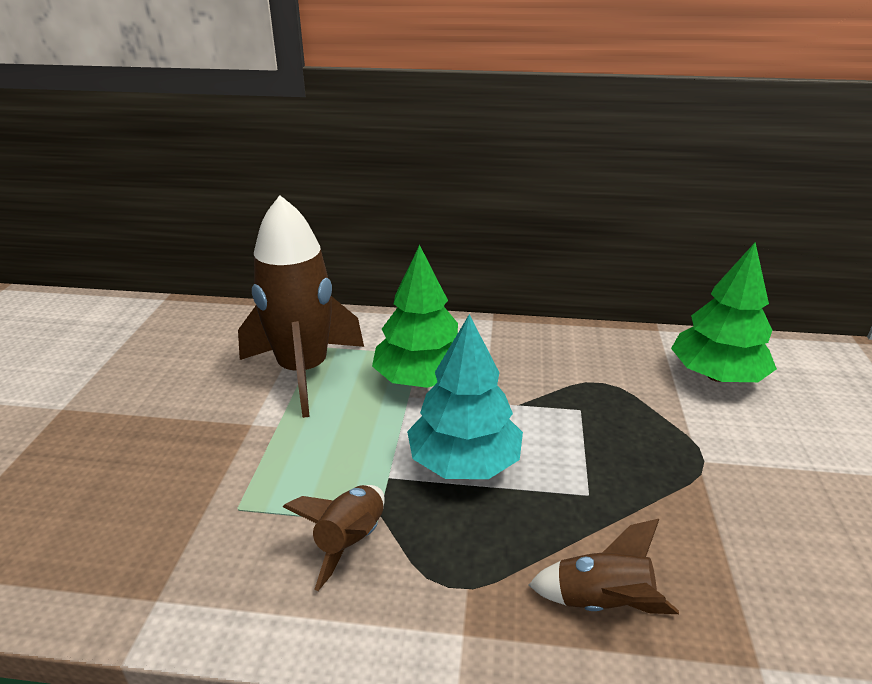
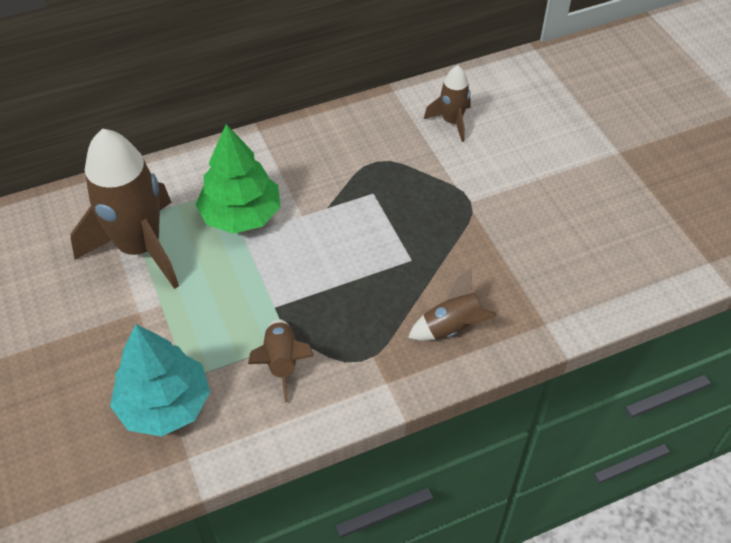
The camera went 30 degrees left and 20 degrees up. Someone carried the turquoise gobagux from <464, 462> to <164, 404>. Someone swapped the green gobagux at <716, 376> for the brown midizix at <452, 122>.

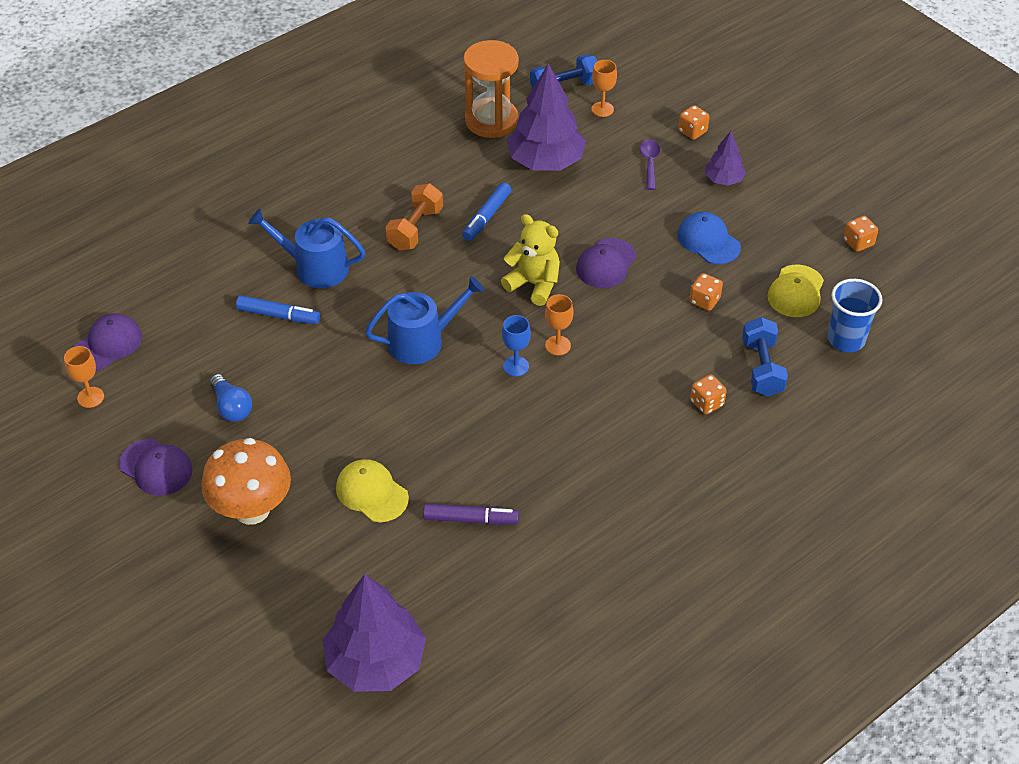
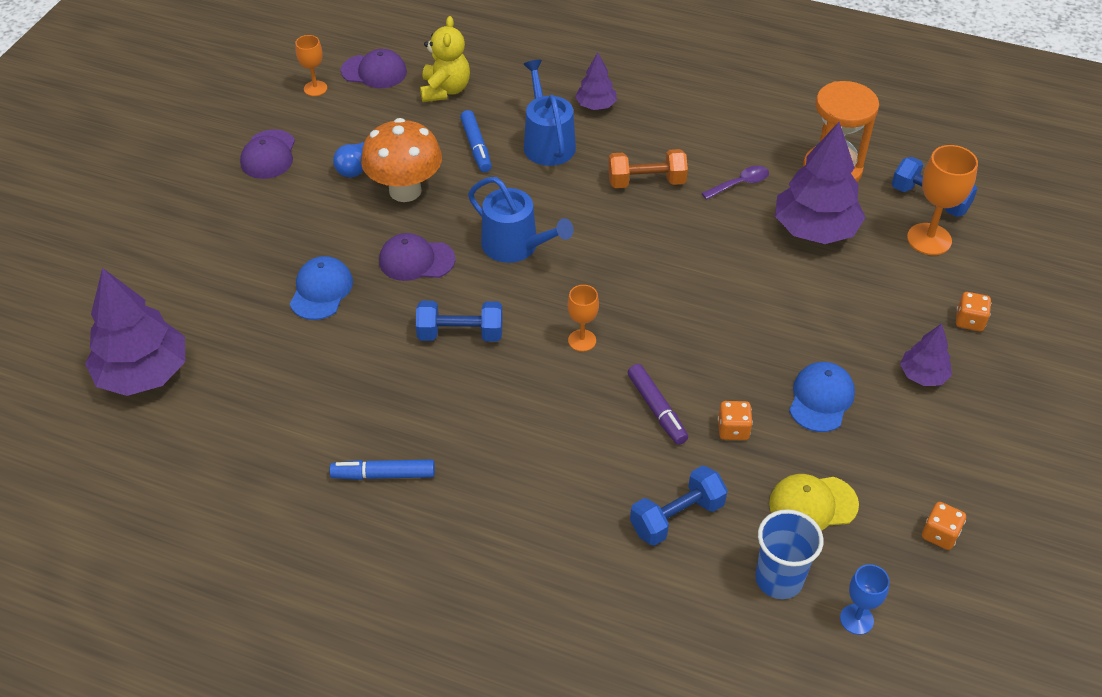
The camera went 60 degrees right and 0 degrees up. Someone took away the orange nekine at <706, 403>. Someone put down the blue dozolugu at <460, 334>. Someone put down the purple gobagux at <596, 105>. Someone carried the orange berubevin from <252, 509> to <405, 190>. Someone carried the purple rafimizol from <470, 519> to <656, 409>. Someone carried the blue rafimizol from <487, 216> to <384, 475>. Someone carried the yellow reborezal from <534, 284> to <445, 90>. Someone carried the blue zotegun from <516, 366> to <856, 619>. Someone carried the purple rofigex from <606, 263> to <416, 260>. Someone carried the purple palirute from <649, 163> to <740, 184>. Someone repainted the yellow rofigex at <372, 493>, which became the blue rofigex at <321, 290>. Someone scaled the orange zotegun at <602, 109> by 1.67.

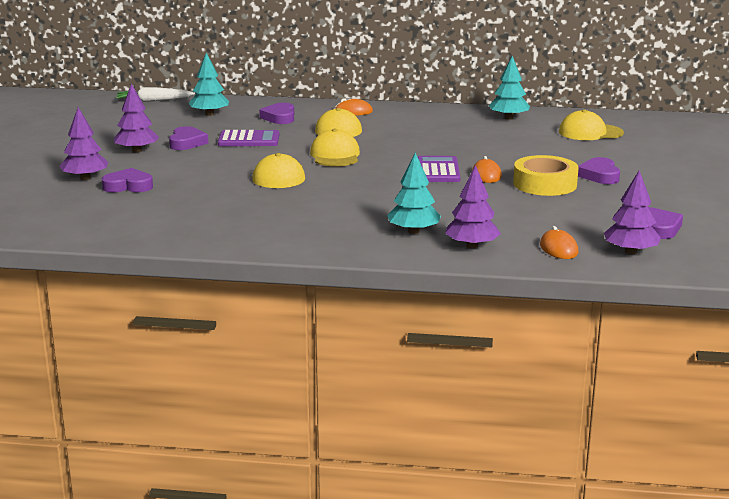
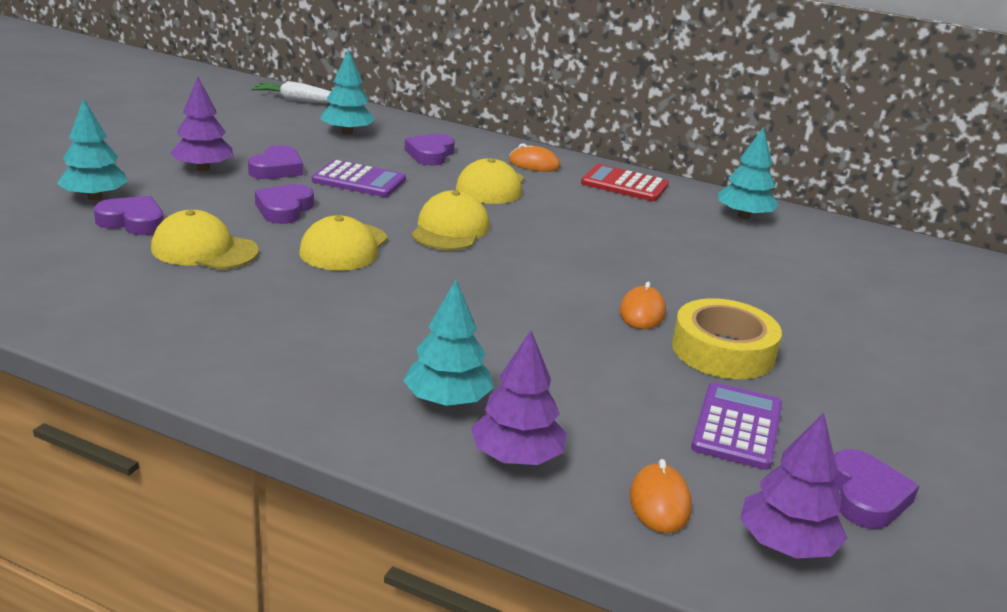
The camera went 15 degrees right and 5 degrees up. Someone put down the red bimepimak at <624, 184>. Someone carried the purple bimepimak from <438, 170> to <737, 427>. Someone carried the yellow rofigex from <590, 132> to <204, 250>. Someone carried the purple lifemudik from <599, 175> to <284, 209>. Someone repainted the purple gobagux at <85, 178>, which became the turquoise gobagux at <95, 197>.

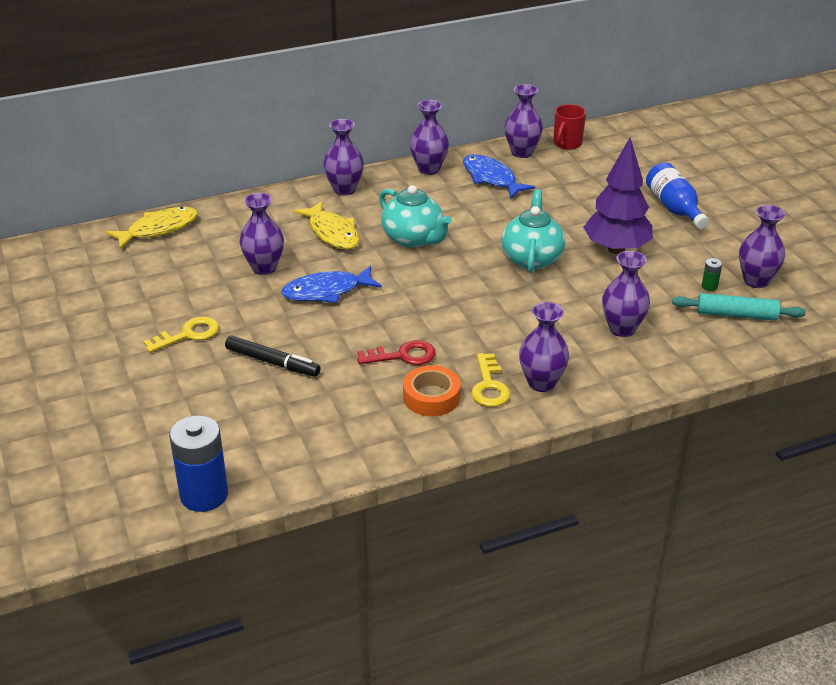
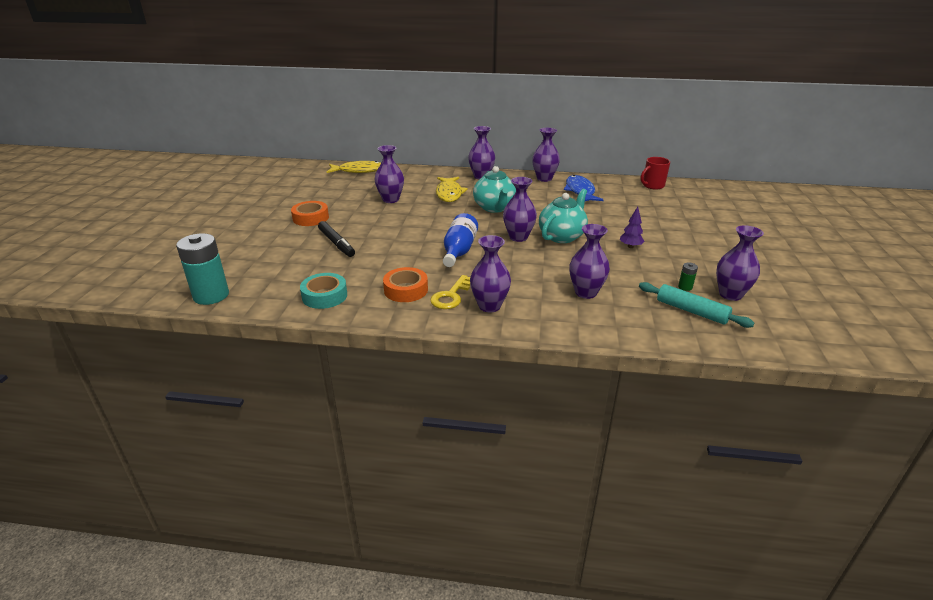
The camera went 30 degrees right and 5 degrees down. Someone took away the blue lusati at <326, 291>. Someone took away the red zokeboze at <403, 356>. Someone put down the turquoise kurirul at <324, 296>. Someone carried the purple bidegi from <522, 152> to <518, 237>. Someone carried the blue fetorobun from <674, 208> to <459, 251>. Someone swapped the yellow zokeboze at <188, 334> for the orange kurirul at <310, 218>. Someone repainted the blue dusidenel at <204, 495>, which became the turquoise dusidenel at <211, 295>. Someone scaled the purple gobagux at <616, 249> by 0.44.

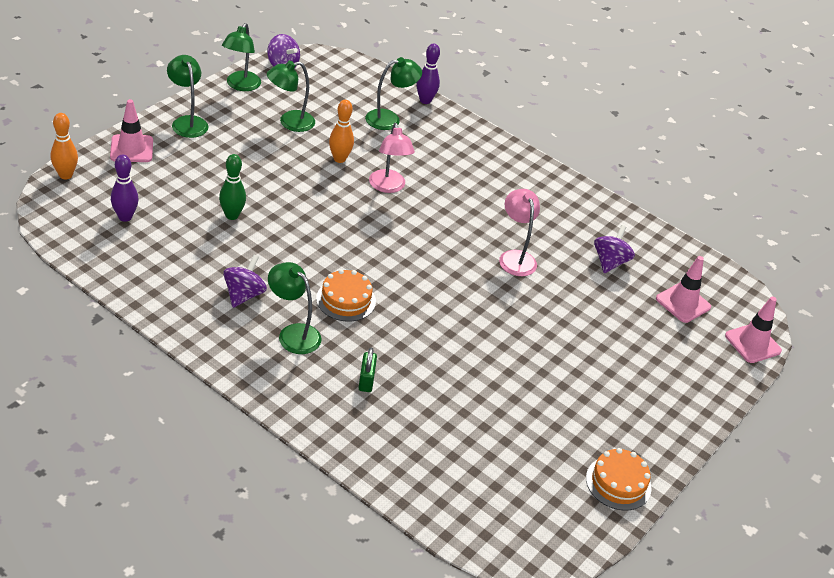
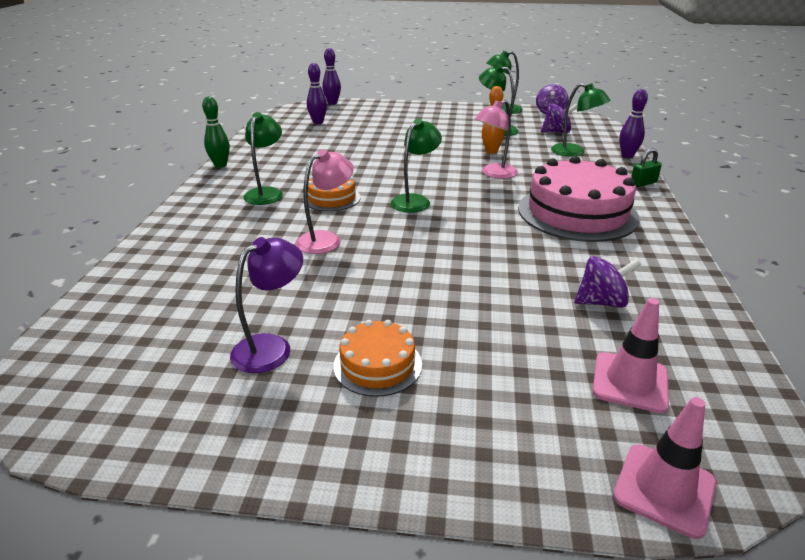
The camera went 65 degrees right and 10 degrees down. Someone took away the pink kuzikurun at <131, 149>. Someone put down the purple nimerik at <271, 347>. Someone put down the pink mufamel at <577, 213>. Someone carried the green nimerik from <187, 122> to <415, 200>. Someone carried the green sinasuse from <232, 215> to <220, 165>. Someone carried the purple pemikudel from <244, 295> to <556, 132>. Someone carried the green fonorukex from <366, 380> to <643, 183>. Someone carried the pink nimerik from <515, 257> to <326, 239>. Someone carried the orange mufamel from <618, 483> to <377, 365>. Someone repainted the orange sinasuse at <65, 175>, which became the purple sinasuse at <332, 103>.

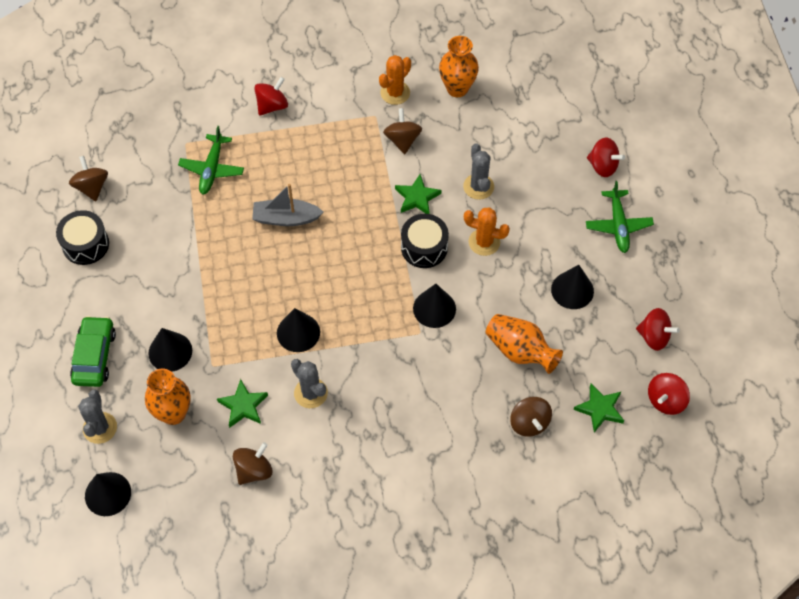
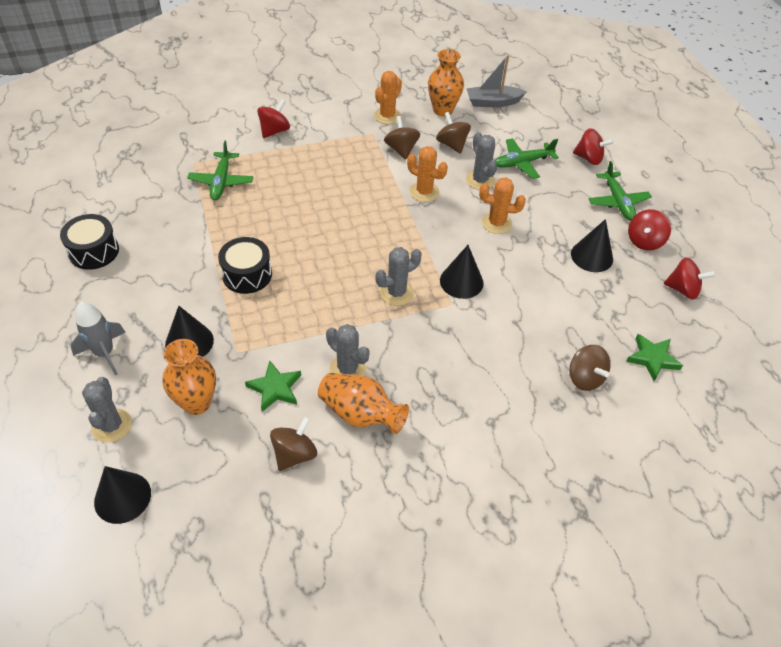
The camera went 10 degrees left and 10 degrees down. Someone took away the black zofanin at <298, 332>. Someone put down the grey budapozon at <396, 293>. Someone put down the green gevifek at <522, 163>. Someone carried the brown pemikudel from <92, 187> to <452, 144>. Someone carried the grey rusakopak from <286, 218> to <493, 102>. Someone carried the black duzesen from <424, 247> to <247, 275>. Someone carried the orange bidegi from <520, 351> to <360, 414>. Someone carried the red pemikudel from <665, 400> to <644, 241>. Someone swapped the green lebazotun at <94, 356> for the grey midizix at <104, 353>. Someone swapped the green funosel at <417, 197> for the orange budapozon at <424, 192>.

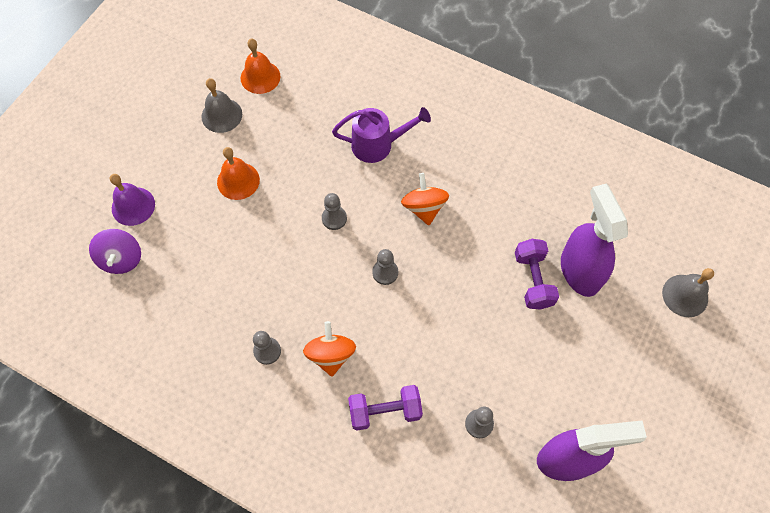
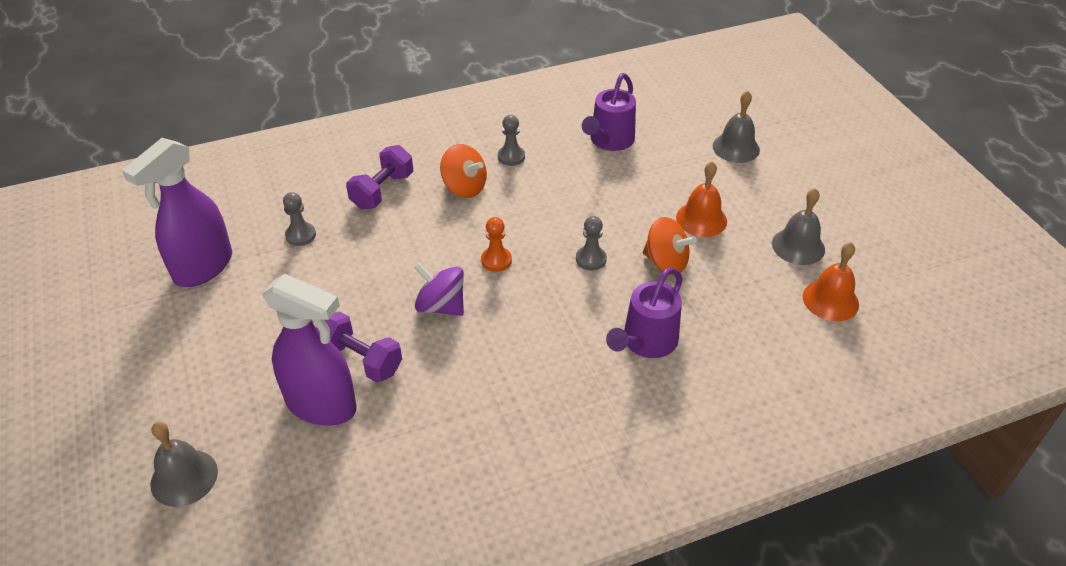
The camera went 130 degrees right and 20 degrees down. Someone put down the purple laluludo at <609, 141>. Someone carried the purple pemikudel from <121, 259> to <441, 306>. Someone carried the orange pemikudel from <424, 208> to <666, 262>. Someone repainted the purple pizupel at <133, 206>, which became the grey pizupel at <736, 148>. Someone repainted the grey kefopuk at <385, 272>, which became the orange kefopuk at <496, 260>.

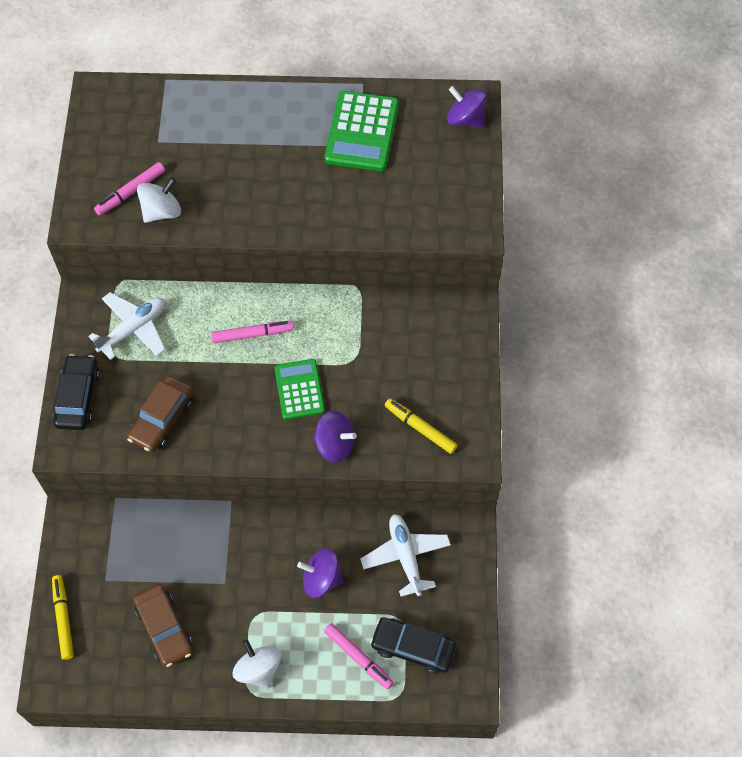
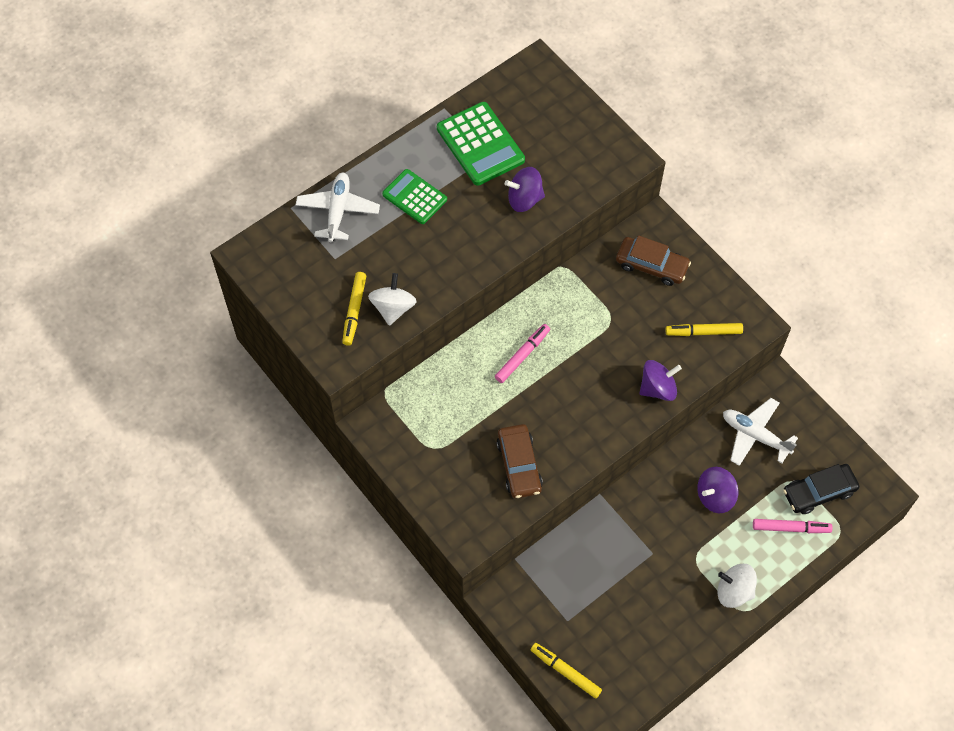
The camera went 40 degrees left and 0 degrees up. Someone took away the black lebazotun at <78, 397>. Someone carried the white gevifek from <133, 329> to <338, 211>. Someone carried the brown lebazotun from <164, 628> to <651, 265>. Someone carried the green bimepimak from <299, 389> to <414, 197>. Someone carried the purple pemikudel from <465, 119> to <524, 199>. Someone repainted the pink rafimizol at <130, 192>, which became the yellow rafimizol at <354, 311>.

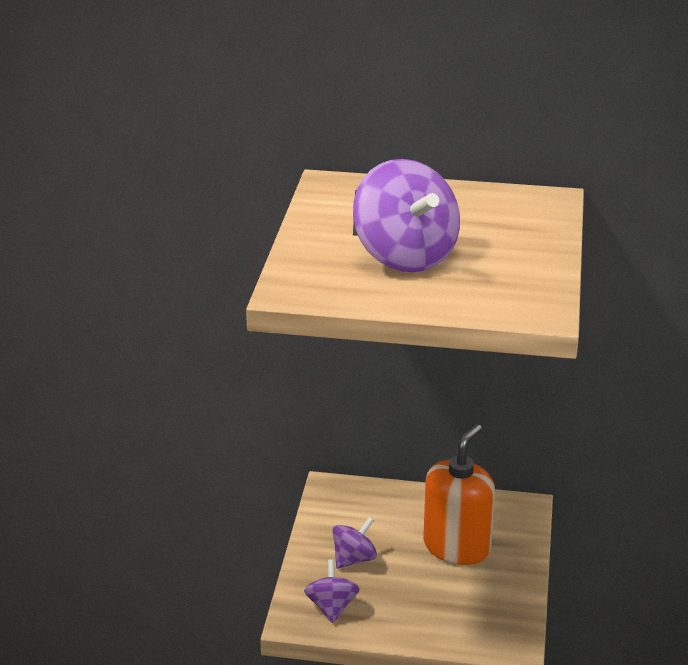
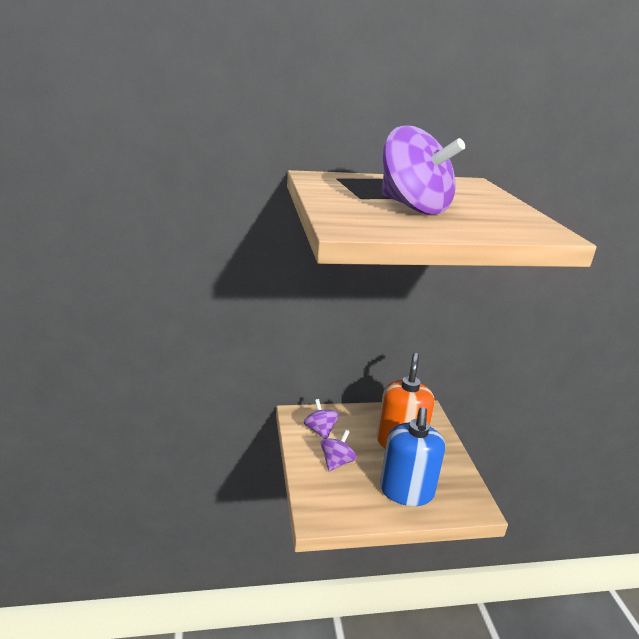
The camera went 20 degrees left and 5 degrees down. Someone put down the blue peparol at <406, 491>. Someone carried the purple pemikudel from <332, 607> to <320, 430>.

